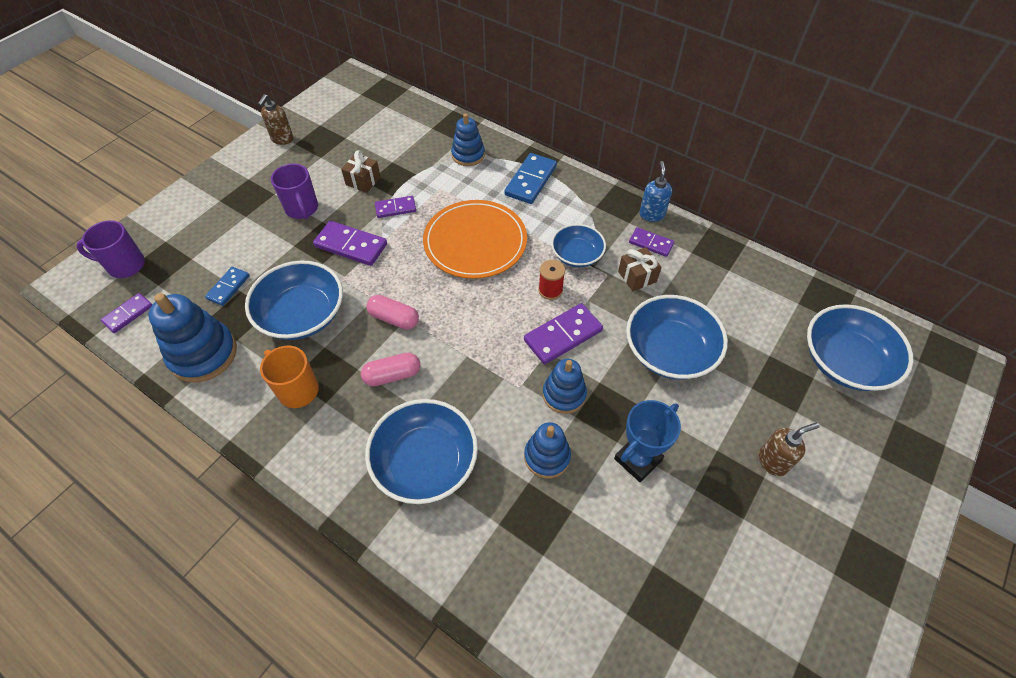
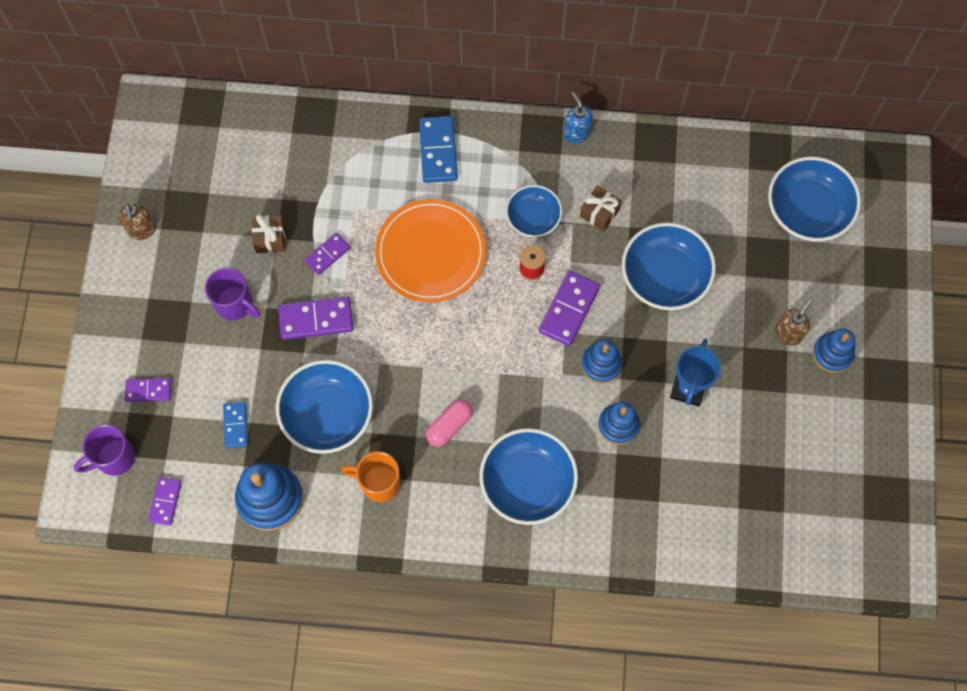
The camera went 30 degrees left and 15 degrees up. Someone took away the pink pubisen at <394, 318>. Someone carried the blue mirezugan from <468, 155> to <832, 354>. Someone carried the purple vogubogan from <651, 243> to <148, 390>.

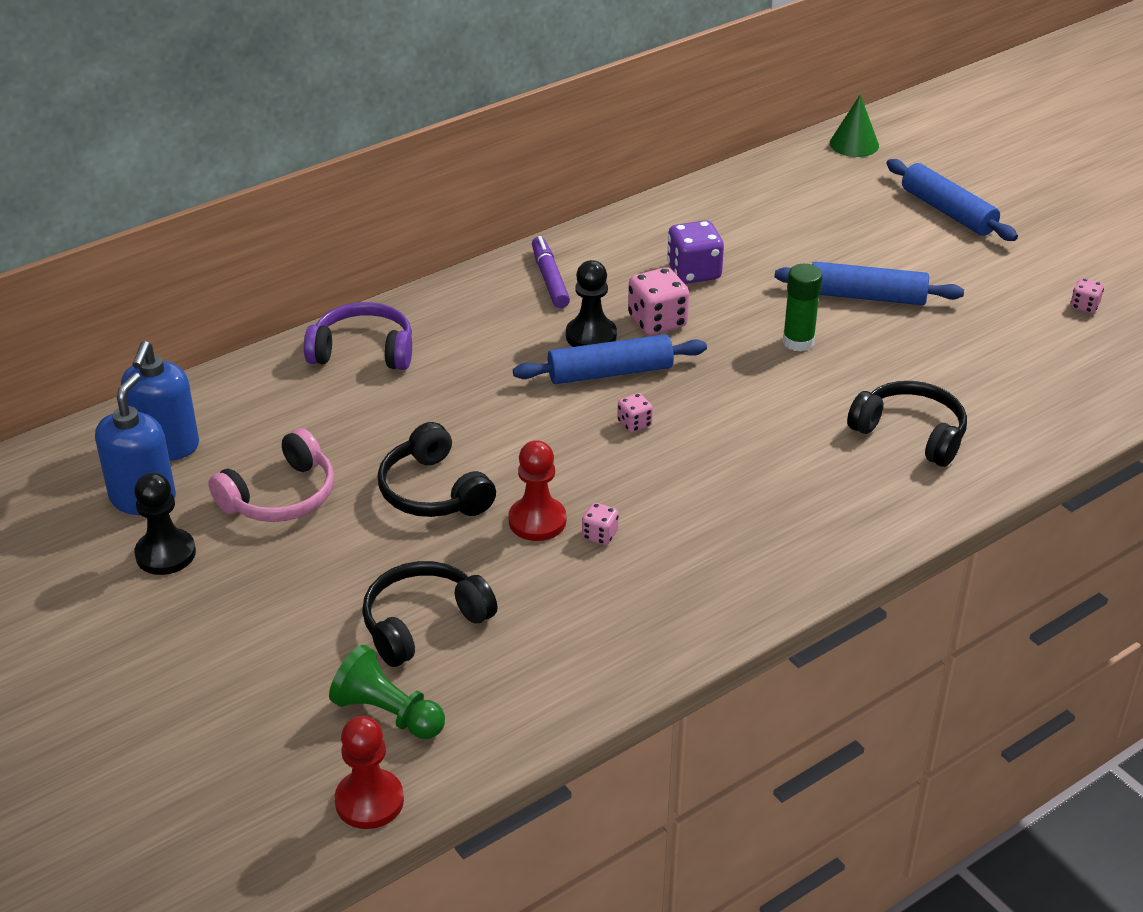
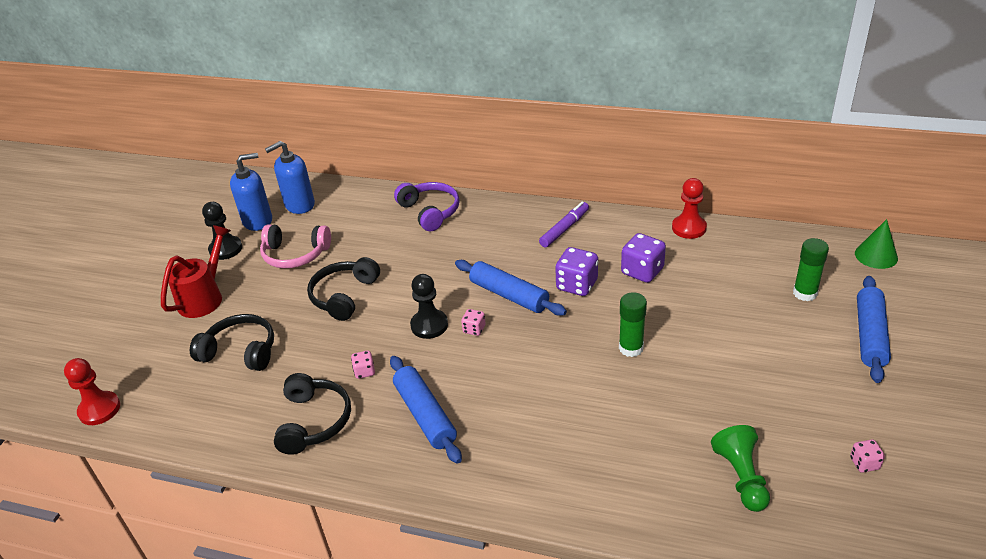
The camera went 55 degrees right and 0 degrees up. Someone put down the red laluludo at <204, 297>. Someone put down the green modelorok at <805, 293>. Someone carried the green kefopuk from <388, 713> to <741, 477>. Someone carried the red kefopuk from <537, 521> to <689, 228>. Someone carried the black kefopuk from <591, 336> to <429, 325>. Someone carried the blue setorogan from <866, 296> to <425, 415>. Someone carried the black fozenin from <911, 433> to <314, 421>. Someone repainted the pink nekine at <657, 322>, which became the purple nekine at <577, 285>.

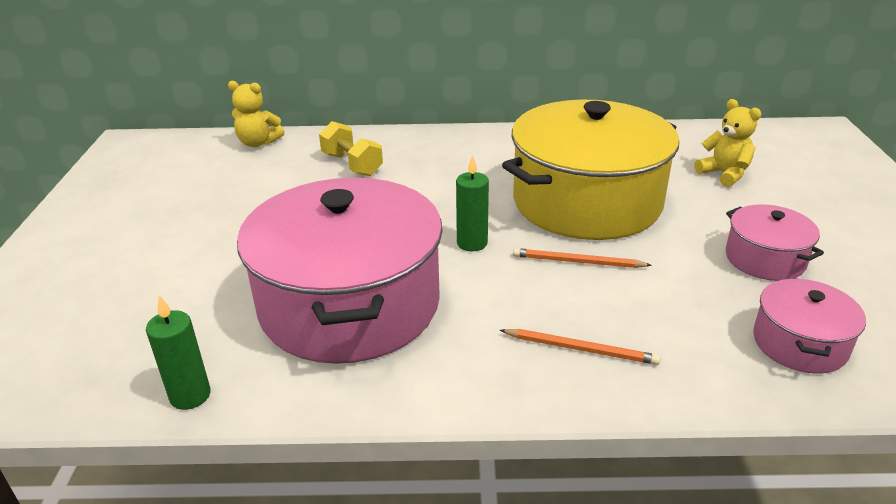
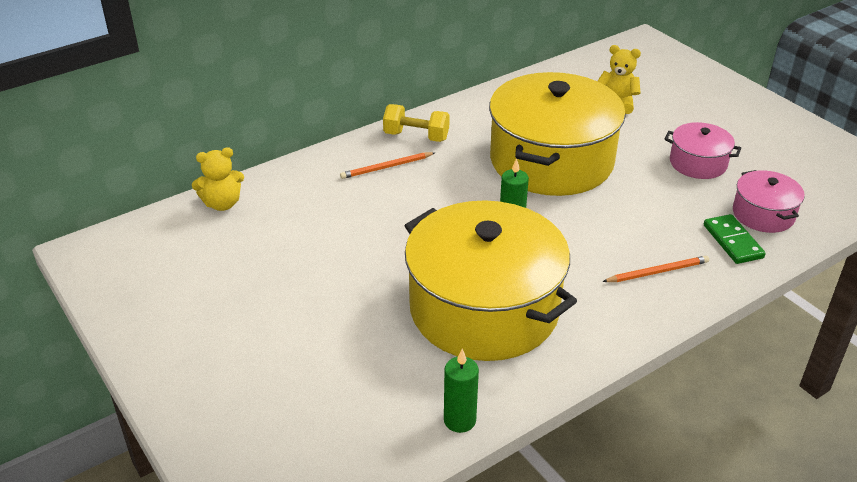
The camera went 35 degrees left and 5 degrees up. Someone put down the green vogubogan at <732, 241>. Someone carried the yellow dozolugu from <352, 165> to <416, 136>. Someone carried the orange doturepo from <577, 262> to <386, 167>. Someone repainted the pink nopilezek at <349, 304>, which became the yellow nopilezek at <484, 309>.

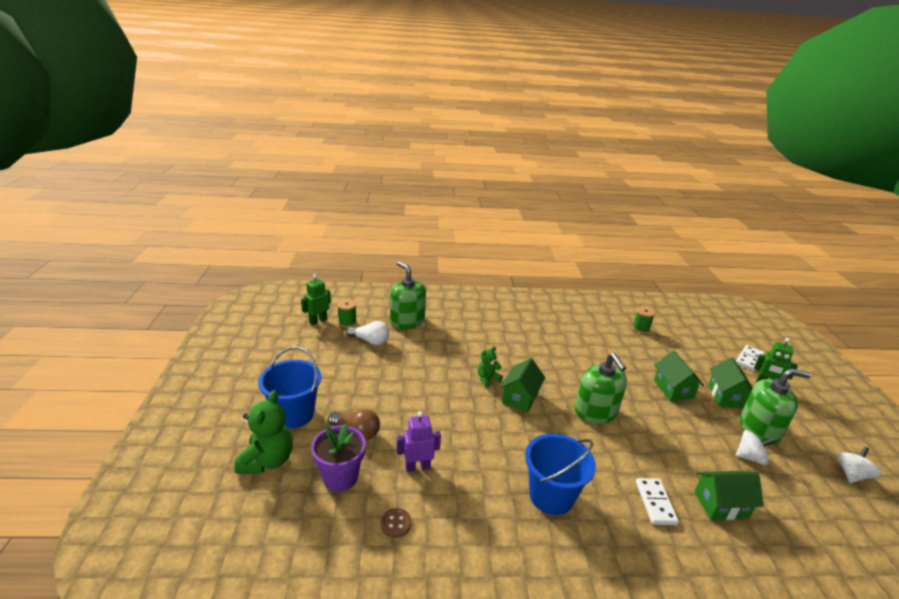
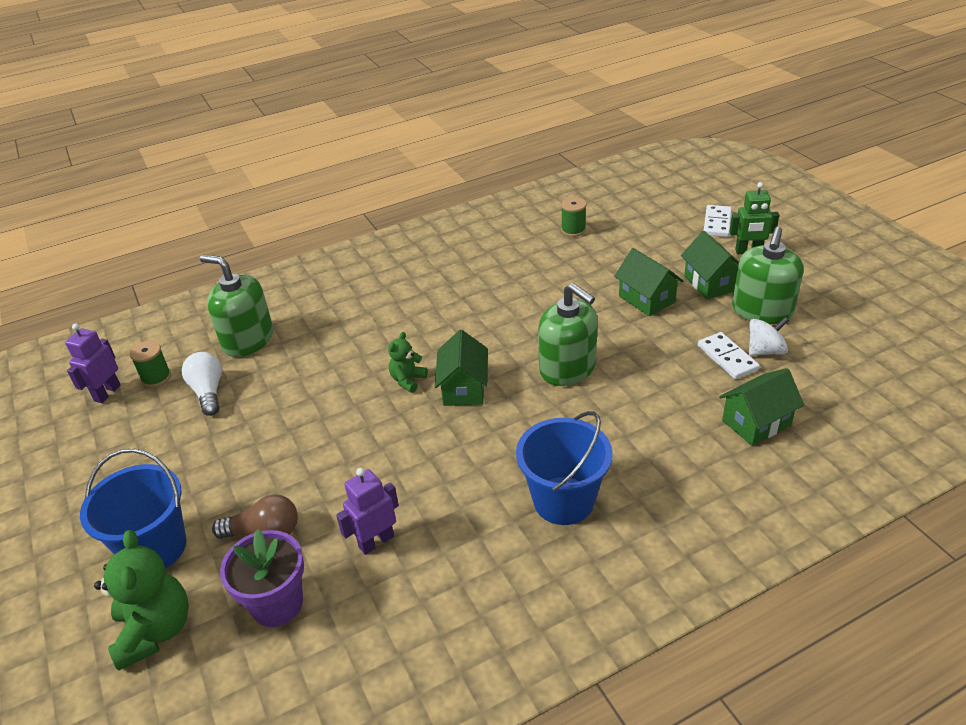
The camera went 20 degrees left and 10 degrees up. Someone took away the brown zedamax at <396, 524>. Someone took away the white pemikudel at <851, 475>. Someone carried the white vogubogan from <655, 503> to <727, 358>. Someone repainted the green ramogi at <318, 321>, which became the purple ramogi at <107, 393>. Someone rotated the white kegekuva at <370, 341> by 105 degrees counterclockwise. Someone rotated the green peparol at <759, 429> by 135 degrees clockwise.

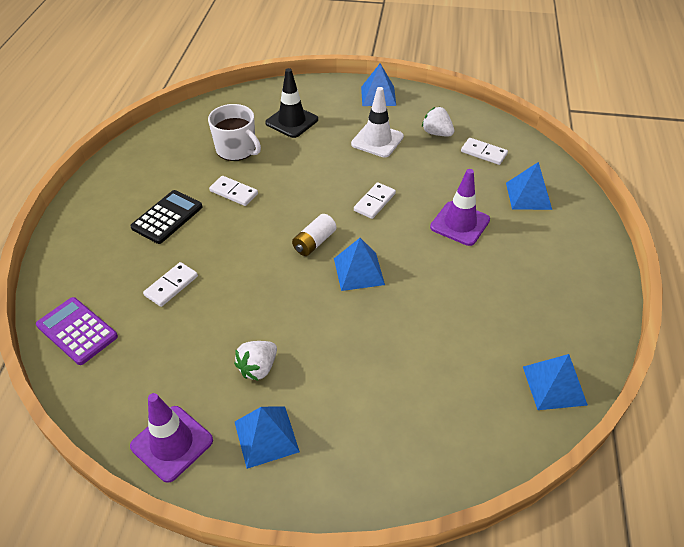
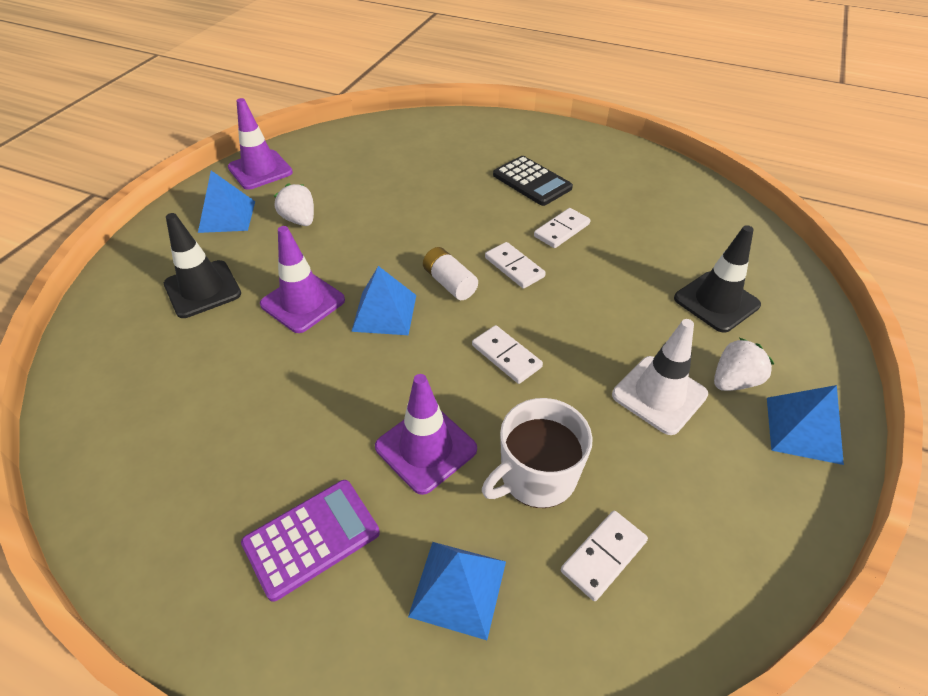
The camera went 105 degrees right and 0 degrees up. Someone took away the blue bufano at <554, 385>. Someone put down the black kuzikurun at <202, 289>. Someone put down the purple kuzikurun at <303, 302>. Someone carried the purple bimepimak from <77, 331> to <311, 538>. Someone carried the white vogubogan from <171, 286> to <514, 267>. Someone carried the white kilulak from <237, 149> to <536, 476>. Someone carried the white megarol from <437, 133> to <734, 381>.

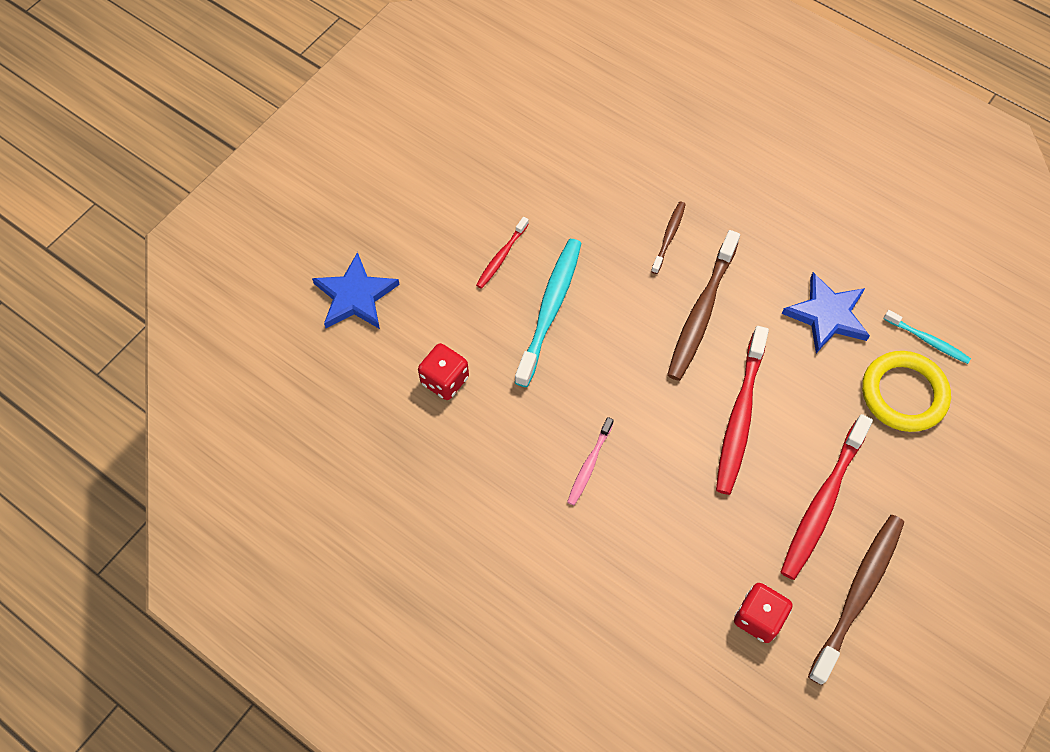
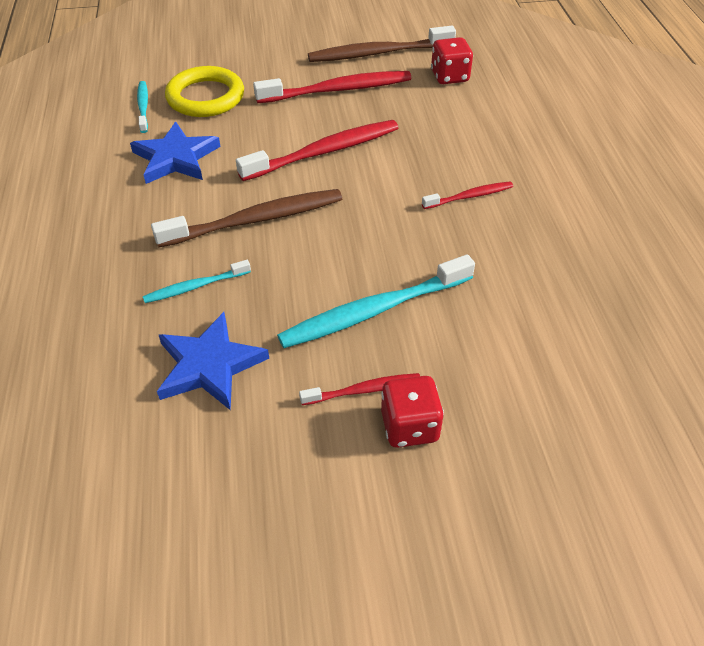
The camera went 135 degrees left and 15 degrees down. Someone carried the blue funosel from <355, 296> to <209, 365>. Someone carried the red nekine from <444, 380> to <409, 426>. Someone repainted the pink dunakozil at <589, 464>, which became the red dunakozil at <469, 196>. Someone repainted the brown dunakozil at <668, 237>, which became the turquoise dunakozil at <196, 286>.

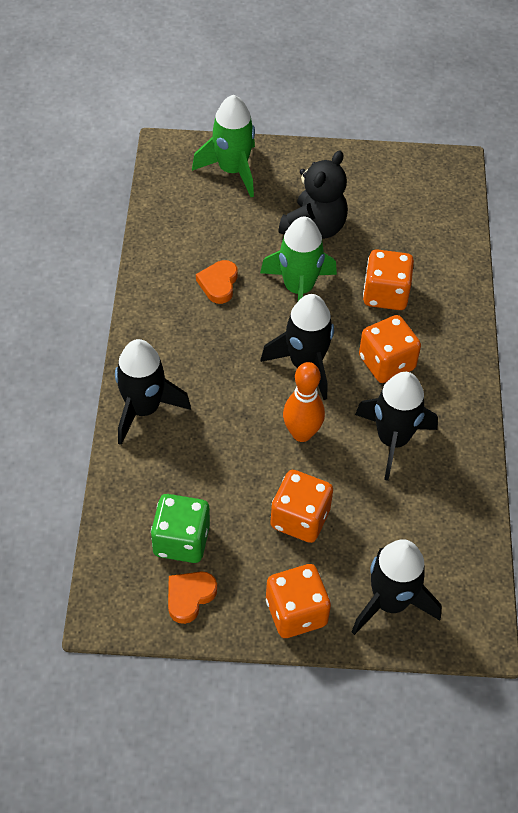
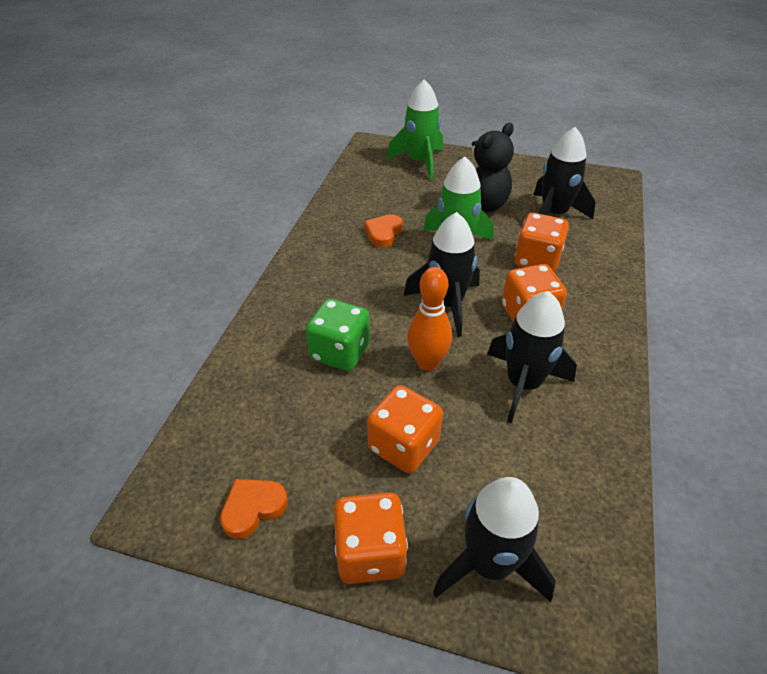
The camera went 15 degrees right and 10 degrees down. Someone carried the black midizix from <143, 409> to <553, 214>. Someone carried the green nekine from <181, 540> to <340, 352>.

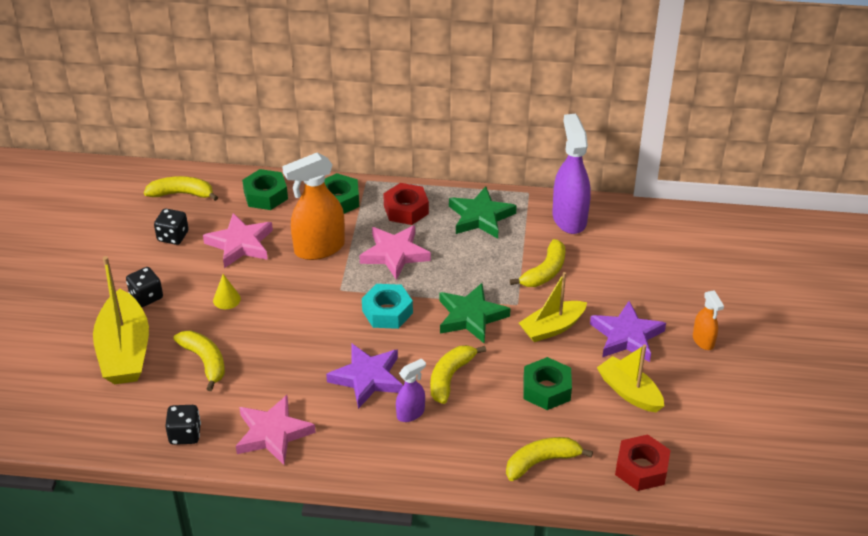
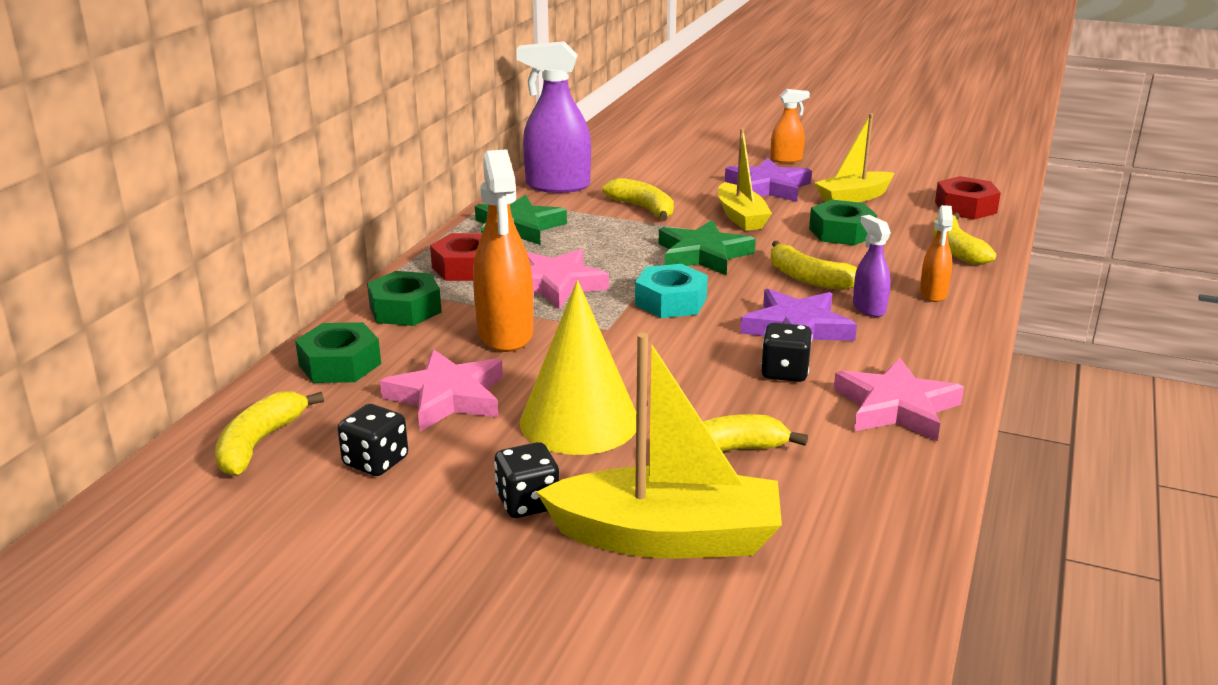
The camera went 75 degrees left and 15 degrees down. Someone put down the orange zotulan at <933, 294>. Someone carried the black nekine from <185, 434> to <784, 372>. Someone scaled the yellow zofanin at <226, 299> by 2.44.

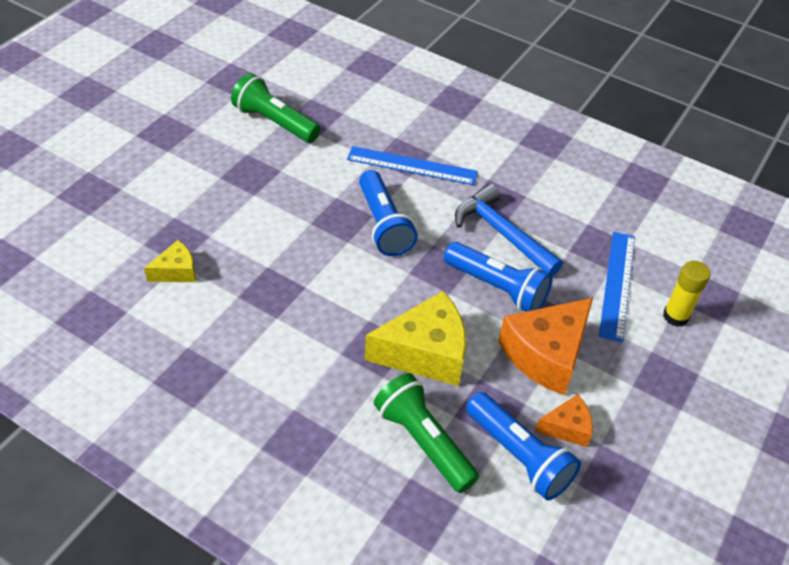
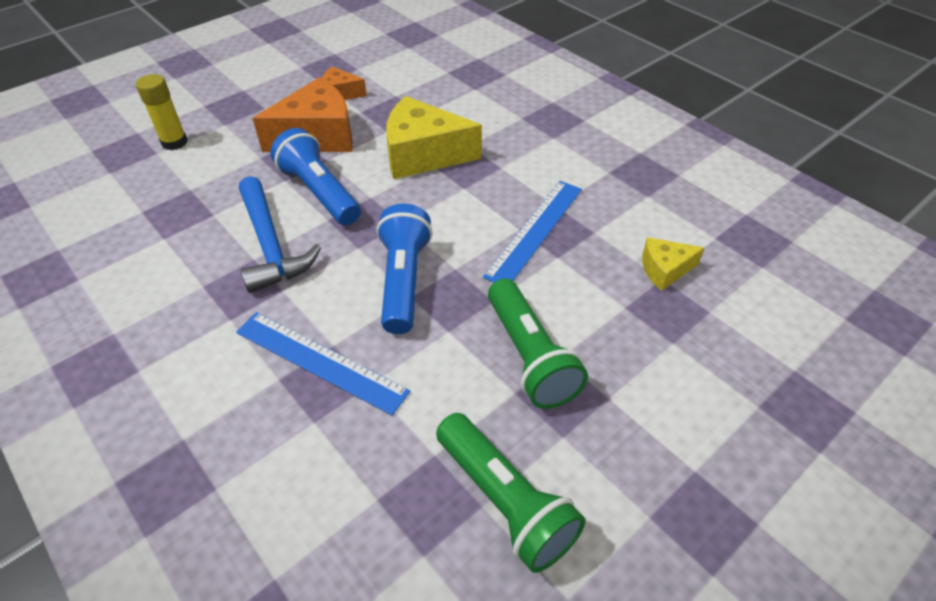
The camera went 160 degrees left and 0 degrees up. Someone took away the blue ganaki at <519, 456>. Someone carried the green ganaki from <423, 441> to <530, 357>. Someone carried the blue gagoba from <617, 284> to <535, 231>.

